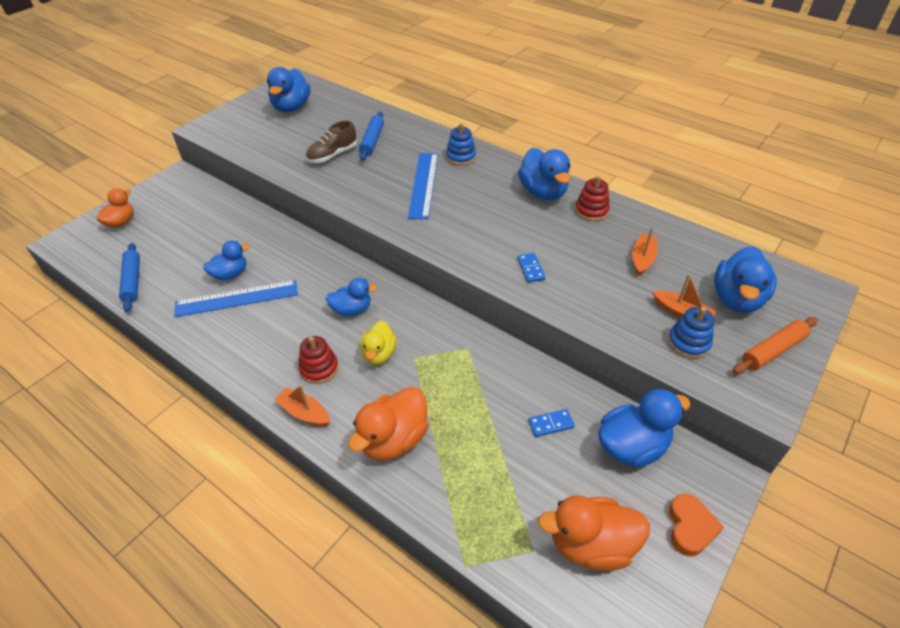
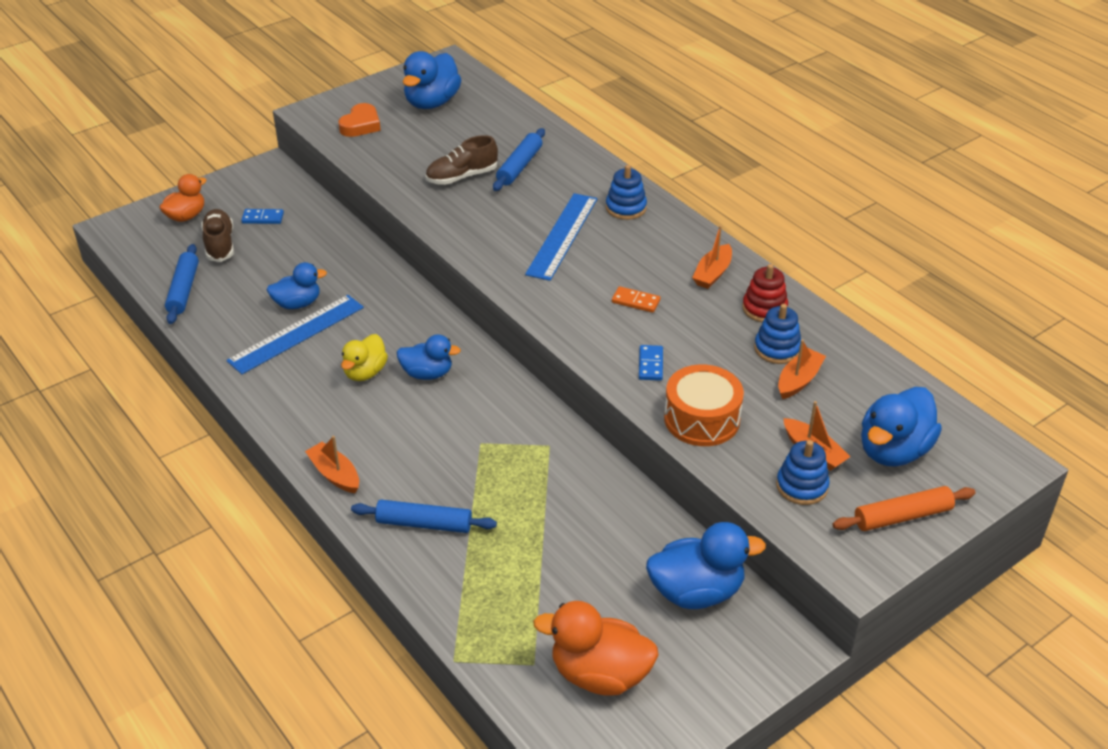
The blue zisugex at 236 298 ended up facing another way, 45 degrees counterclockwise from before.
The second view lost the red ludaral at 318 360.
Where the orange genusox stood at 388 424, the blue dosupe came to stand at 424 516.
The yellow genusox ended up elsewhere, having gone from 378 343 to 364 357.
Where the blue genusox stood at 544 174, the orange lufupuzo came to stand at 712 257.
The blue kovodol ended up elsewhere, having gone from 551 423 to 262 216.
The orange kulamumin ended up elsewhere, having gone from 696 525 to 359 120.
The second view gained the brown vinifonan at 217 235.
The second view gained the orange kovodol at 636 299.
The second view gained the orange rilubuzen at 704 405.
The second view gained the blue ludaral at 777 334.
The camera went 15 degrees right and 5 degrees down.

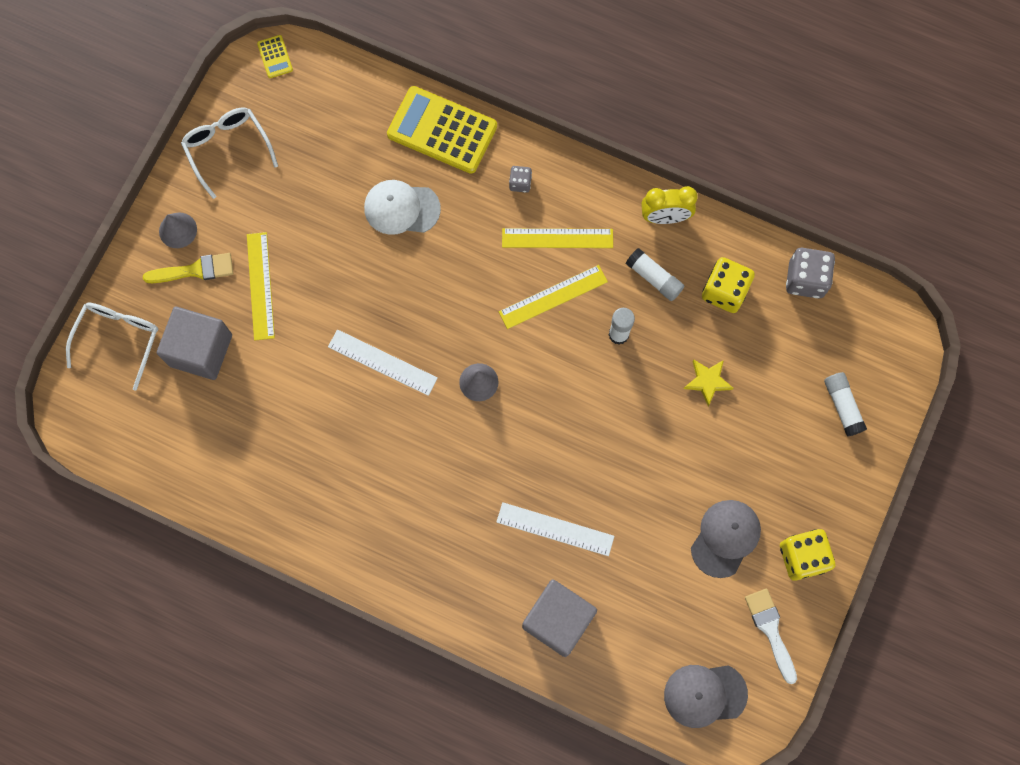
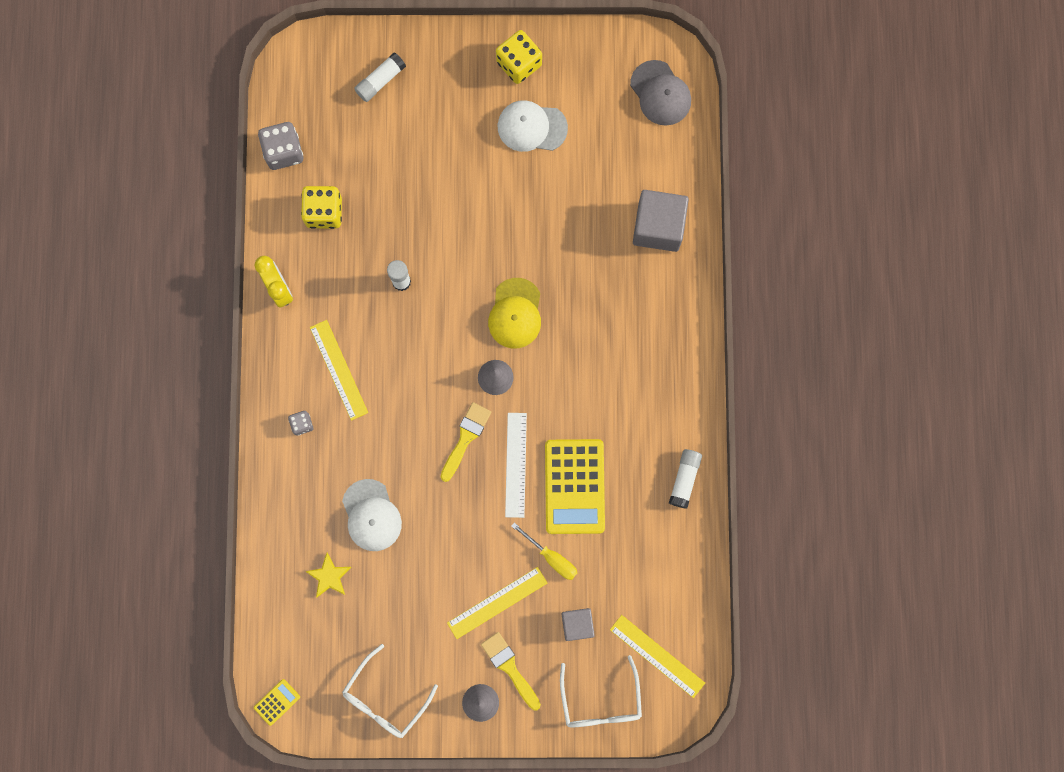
The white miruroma at 112 346 ended up facing another way, 90 degrees counterclockwise from before.
The size of the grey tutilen at 194 343 changed by a factor of 0.59.
The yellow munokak ended up elsewhere, having gone from 442 130 to 575 486.
The second view lost the white zisugex at 555 529.
The yellow zisugex ended up elsewhere, having gone from 553 297 to 657 656.
The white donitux ended up elsewhere, having gone from 655 274 to 685 479.
The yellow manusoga ended up elsewhere, having gone from 708 382 to 328 575.
What was the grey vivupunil at 726 539 turned into the white vivupunil at 533 126.
The second view lost the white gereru at 771 636.
The second view gained the yellow gereru at 465 442.
The second view gained the yellow vivupunil at 514 313.
The second view gained the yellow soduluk at 544 551.
The camera went 115 degrees left and 5 degrees up.

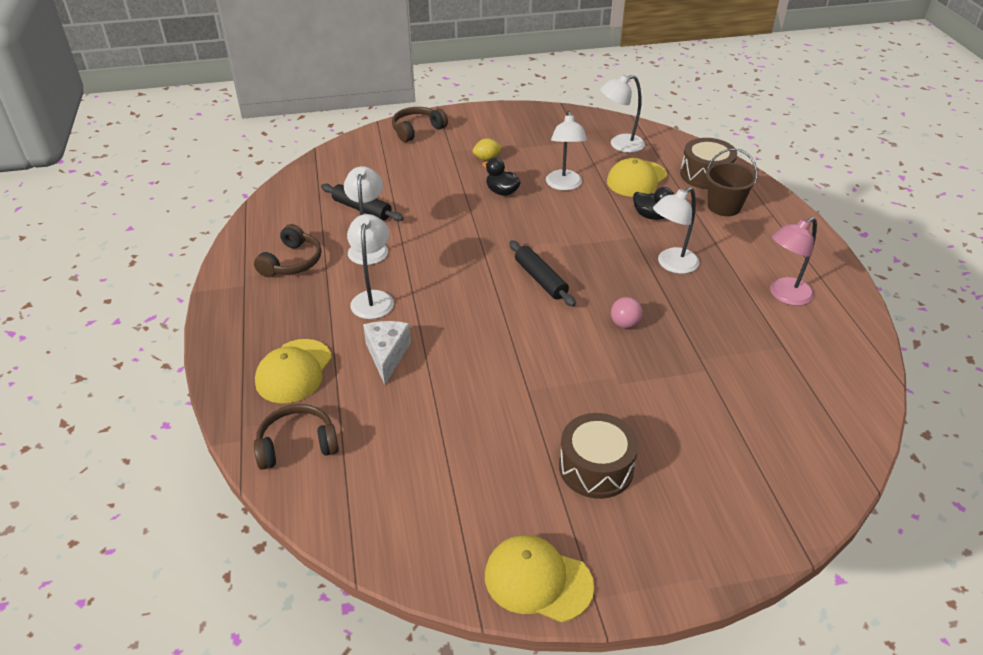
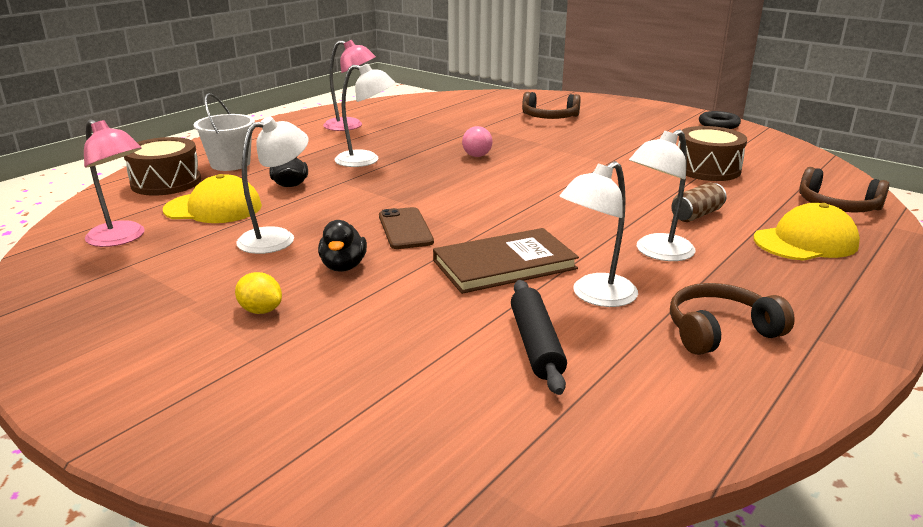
Where the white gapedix stood at 387 353, the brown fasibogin came to stand at 699 202.
The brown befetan ended up elsewhere, having gone from 420 124 to 551 105.
Where the yellow vivupunil stood at 539 578, the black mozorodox came to stand at 720 120.
The second view lost the black dosupe at 542 273.
The brown rilubuzen ended up elsewhere, having gone from 599 456 to 712 153.
What was the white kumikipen at 622 113 turned into the pink kumikipen at 114 183.
What was the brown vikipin at 732 182 turned into the white vikipin at 224 132.
The second view gained the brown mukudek at 406 228.
The second view gained the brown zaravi at 506 261.
The camera went 130 degrees left and 15 degrees down.

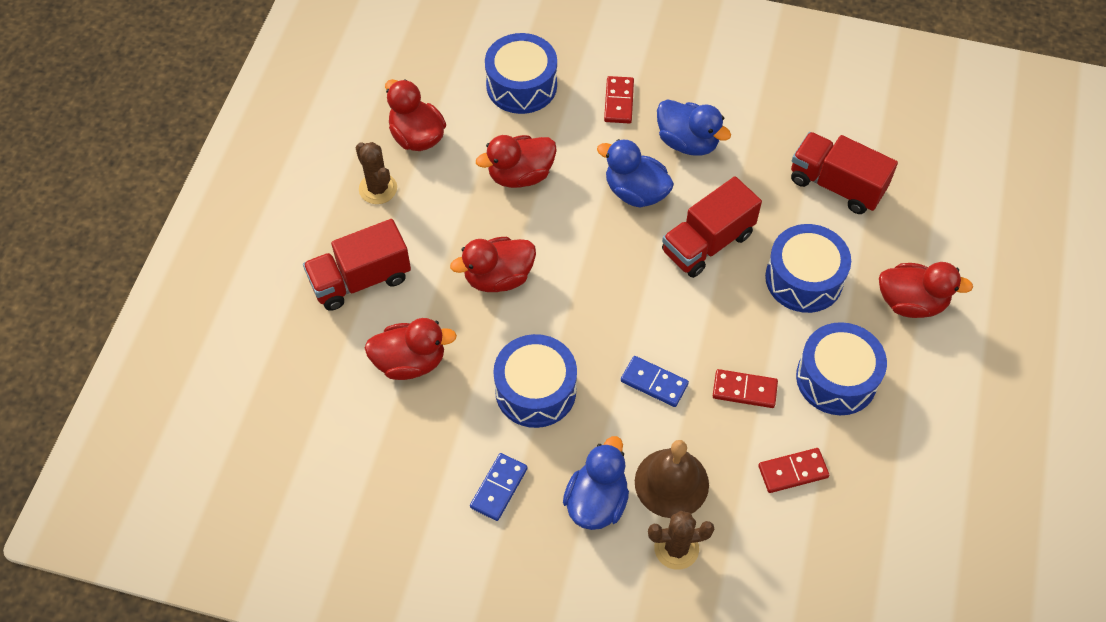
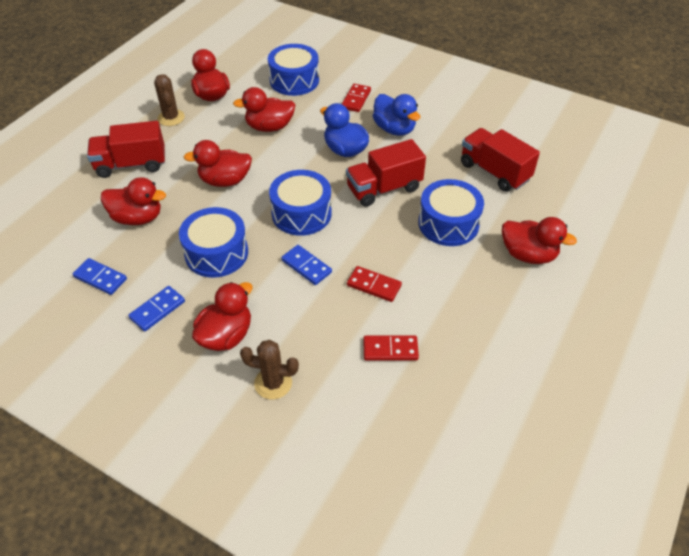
What was the blue genusox at 596 483 turned into the red genusox at 222 316.
The second view lost the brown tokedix at 672 479.
The blue rilubuzen ended up elsewhere, having gone from 841 368 to 300 203.
The second view gained the blue kovodol at 100 276.
The camera went 15 degrees right and 10 degrees down.

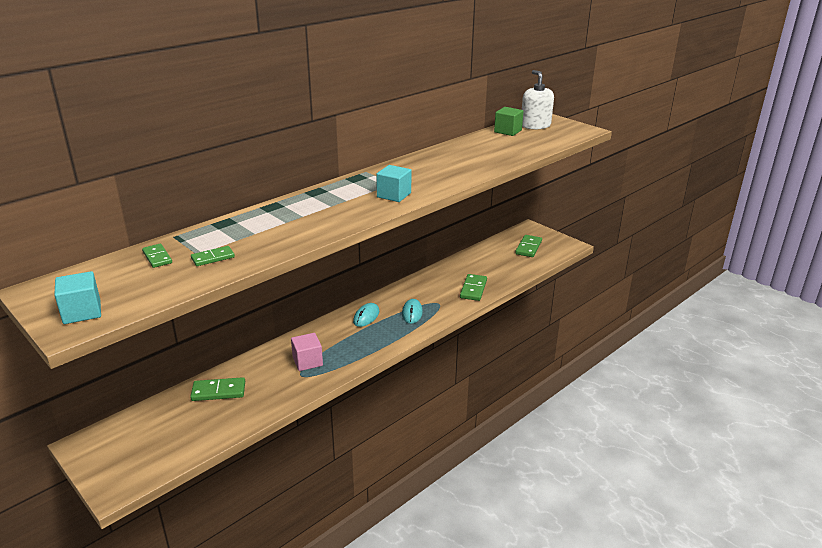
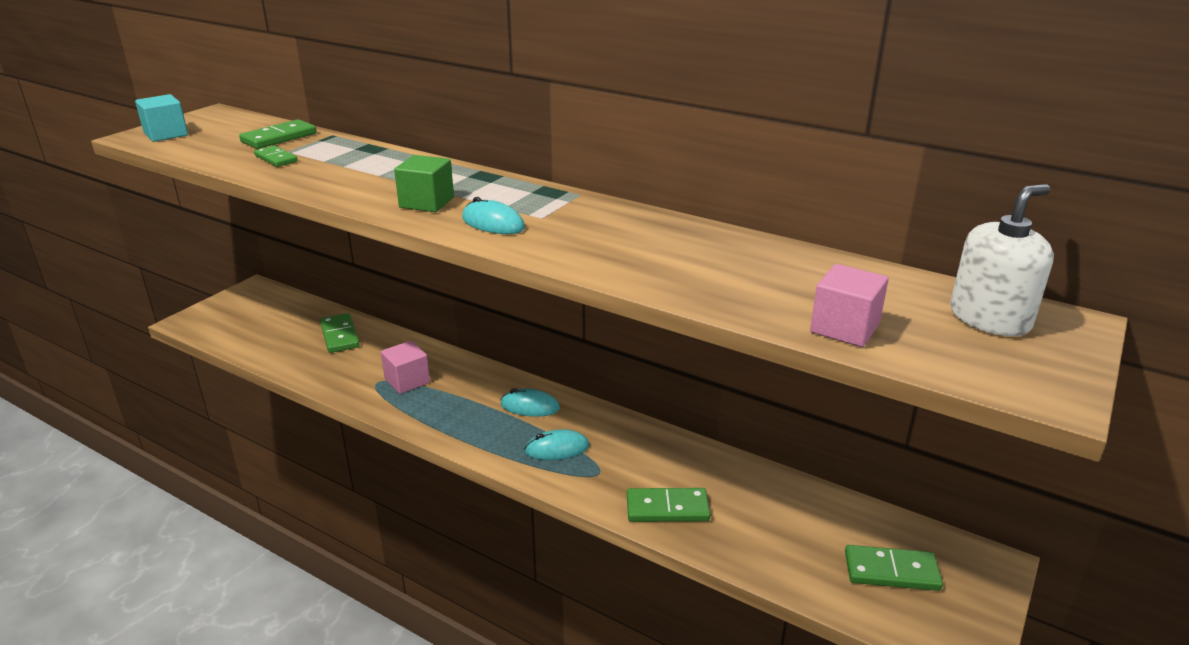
The size of the green kovodol at 157 256 changed by a factor of 1.52.
Where the turquoise tutilen stood at 393 183, the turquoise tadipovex came to stand at 493 215.
The green tutilen ended up elsewhere, having gone from 509 121 to 424 183.
The second view gained the pink tutilen at 849 305.
The camera went 75 degrees right and 0 degrees up.

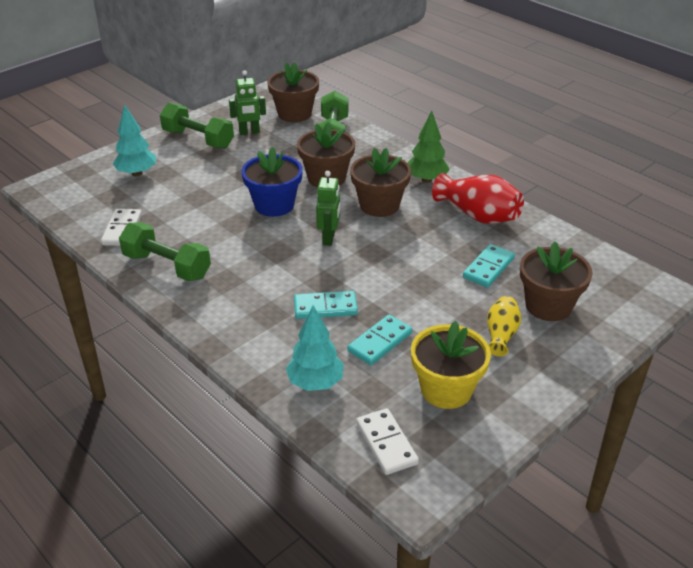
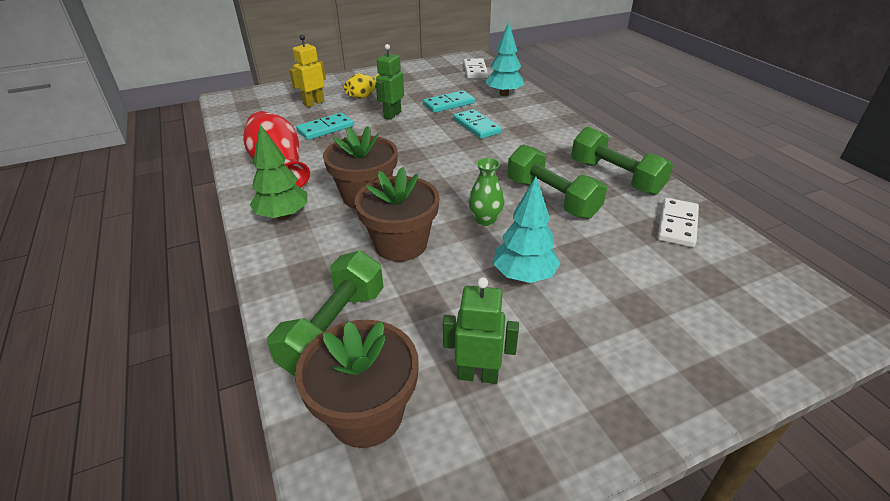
The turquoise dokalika ended up elsewhere, having gone from 134 140 to 526 230.
The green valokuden ended up elsewhere, having gone from 197 126 to 557 181.
Where the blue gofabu stood at 272 182, the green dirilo came to stand at 486 192.
The turquoise kovodol at 326 305 ended up facing another way, 45 degrees clockwise from before.
The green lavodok ended up elsewhere, having gone from 328 208 to 390 82.
The second view lost the yellow gofabu at 451 365.
Where the brown gofabu stood at 556 281, the yellow lavodok came to stand at 307 71.
The camera went 160 degrees left and 0 degrees up.

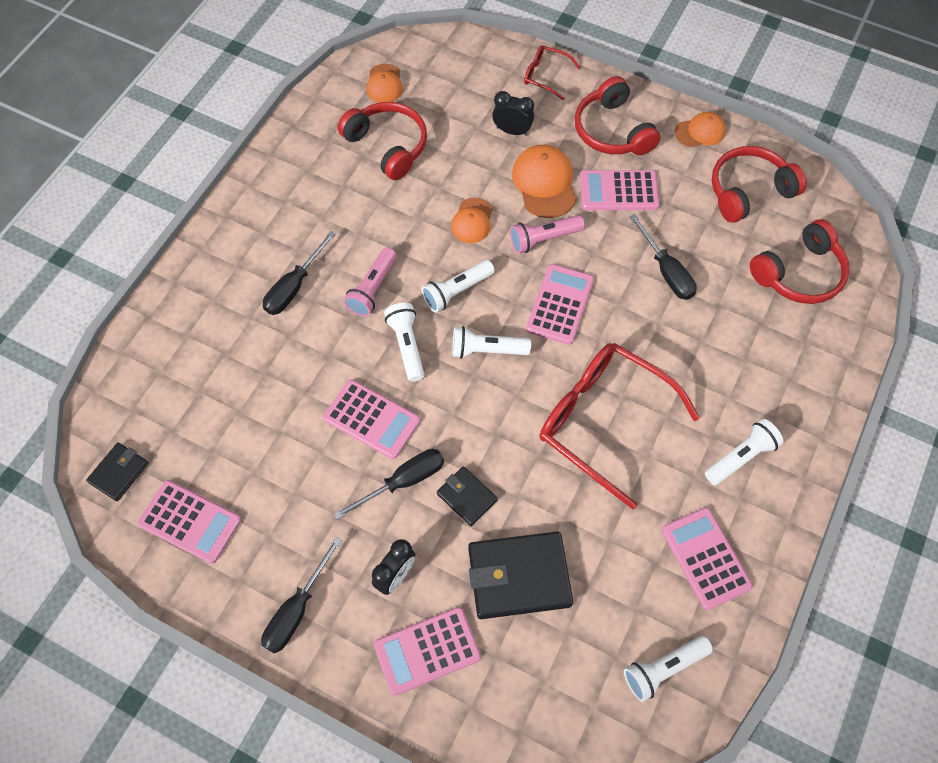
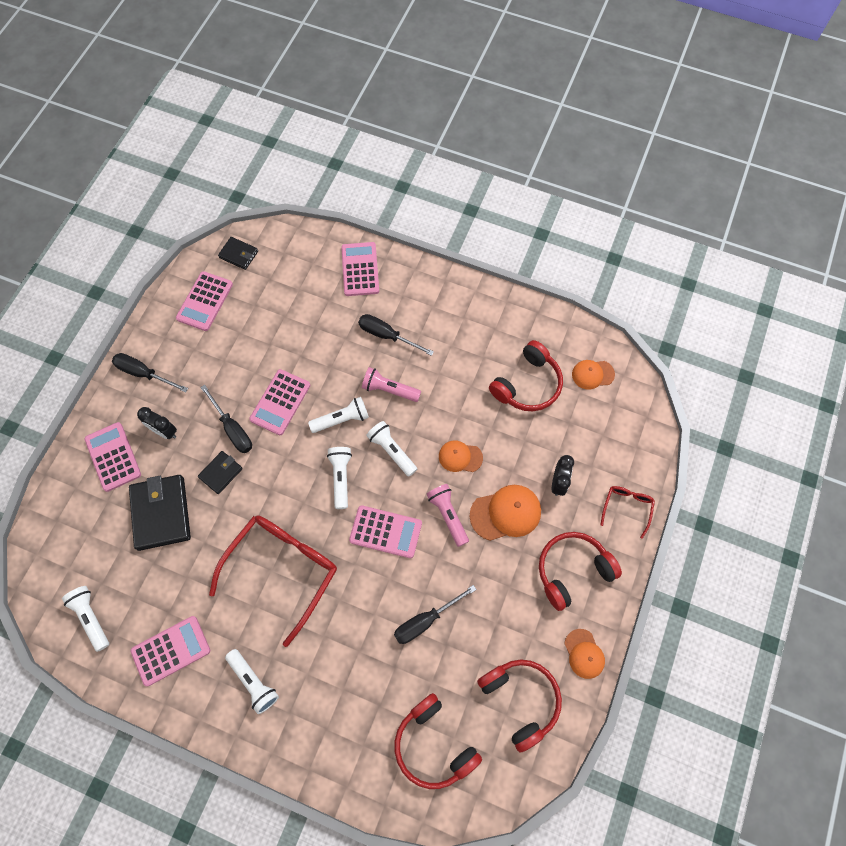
The pink munokak ended up elsewhere, having gone from 620 190 to 360 269.
The camera went 85 degrees right and 5 degrees up.

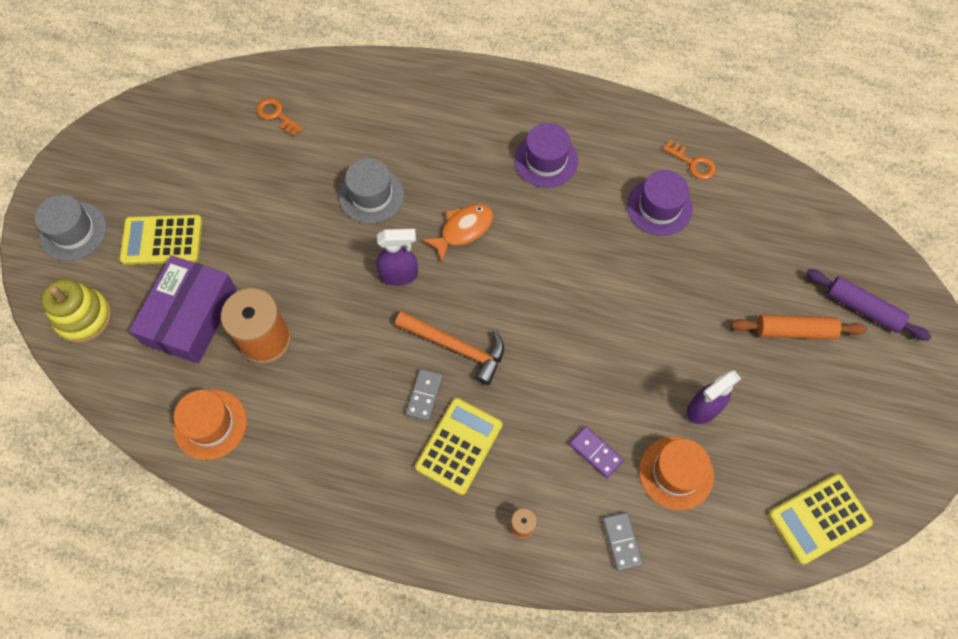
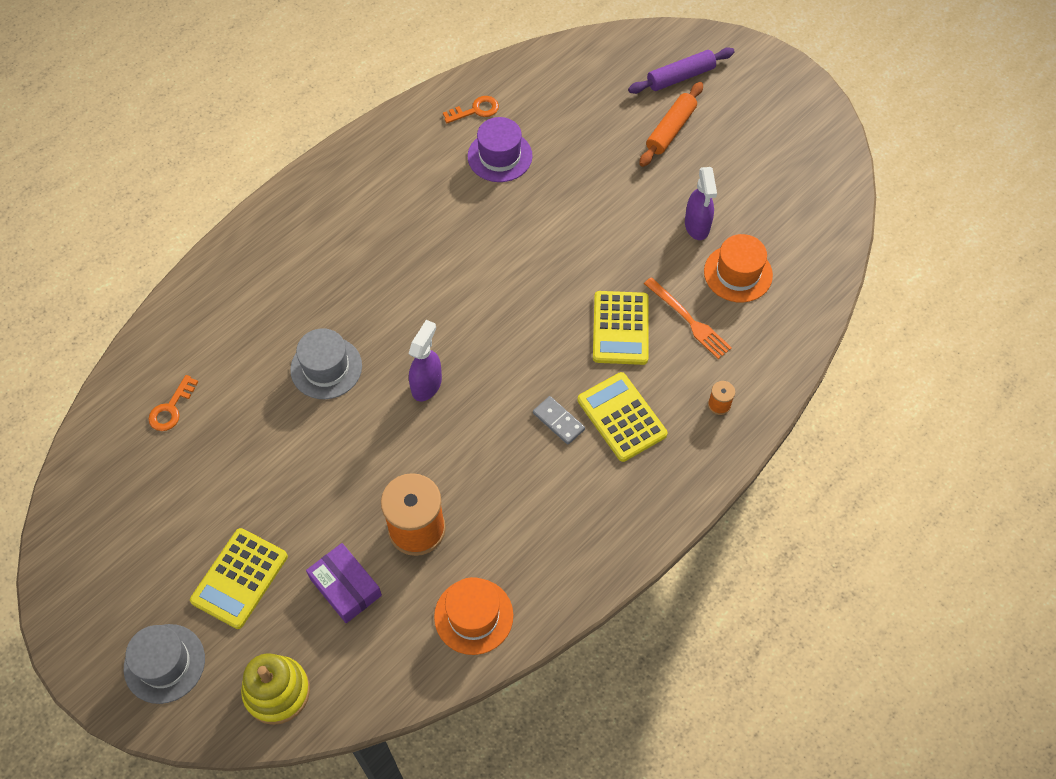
The size of the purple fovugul at 183 309 changed by a factor of 0.63.
The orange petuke at 279 117 ended up facing another way, 45 degrees counterclockwise from before.
The second view lost the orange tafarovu at 449 348.
The second view lost the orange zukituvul at 457 233.
The second view lost the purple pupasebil at 546 155.
Where the purple kovodol stood at 596 452, the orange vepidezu came to stand at 688 318.
The second view lost the grey kovodol at 622 541.
The yellow munokak ended up elsewhere, having gone from 820 519 to 621 328.
The camera went 60 degrees left and 5 degrees down.

